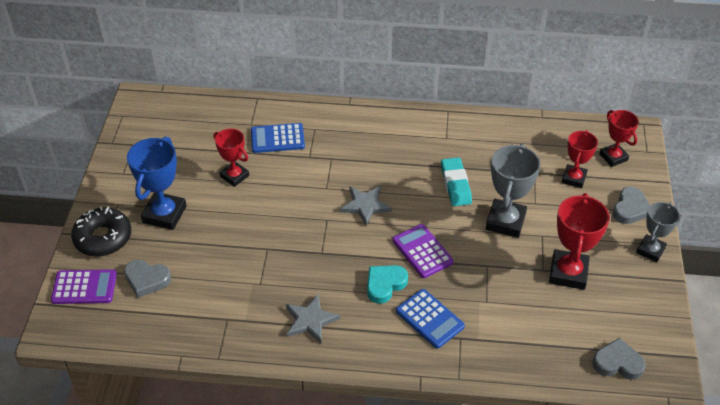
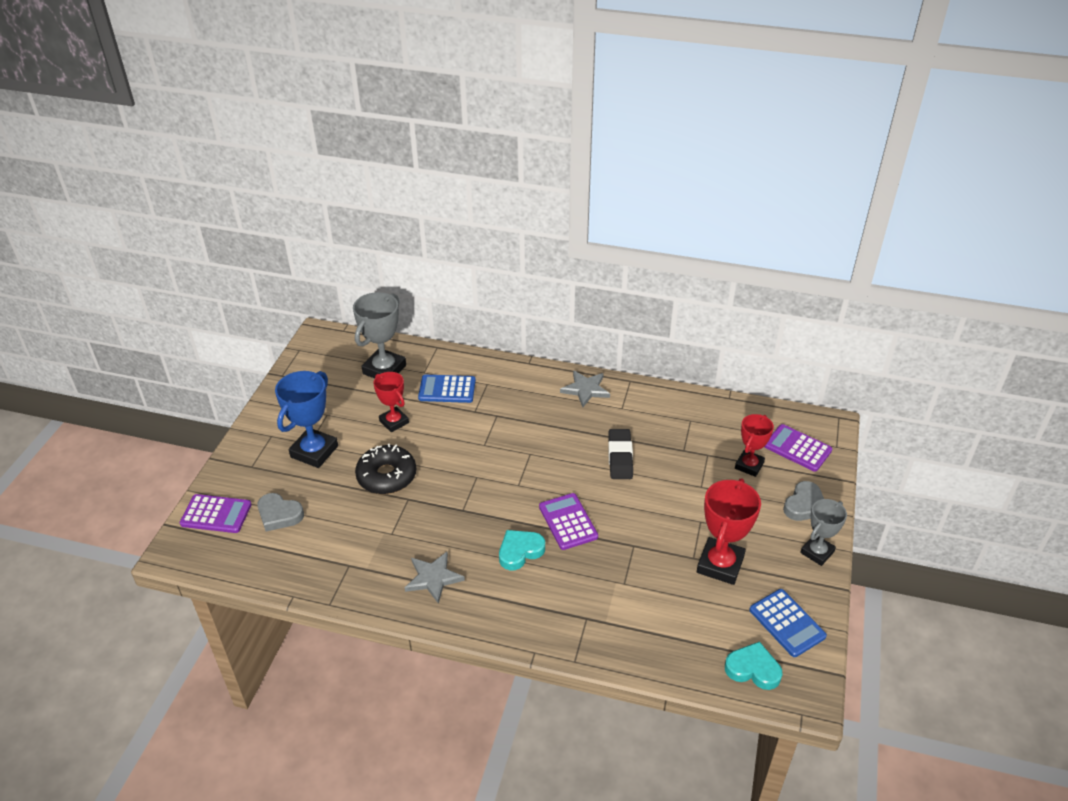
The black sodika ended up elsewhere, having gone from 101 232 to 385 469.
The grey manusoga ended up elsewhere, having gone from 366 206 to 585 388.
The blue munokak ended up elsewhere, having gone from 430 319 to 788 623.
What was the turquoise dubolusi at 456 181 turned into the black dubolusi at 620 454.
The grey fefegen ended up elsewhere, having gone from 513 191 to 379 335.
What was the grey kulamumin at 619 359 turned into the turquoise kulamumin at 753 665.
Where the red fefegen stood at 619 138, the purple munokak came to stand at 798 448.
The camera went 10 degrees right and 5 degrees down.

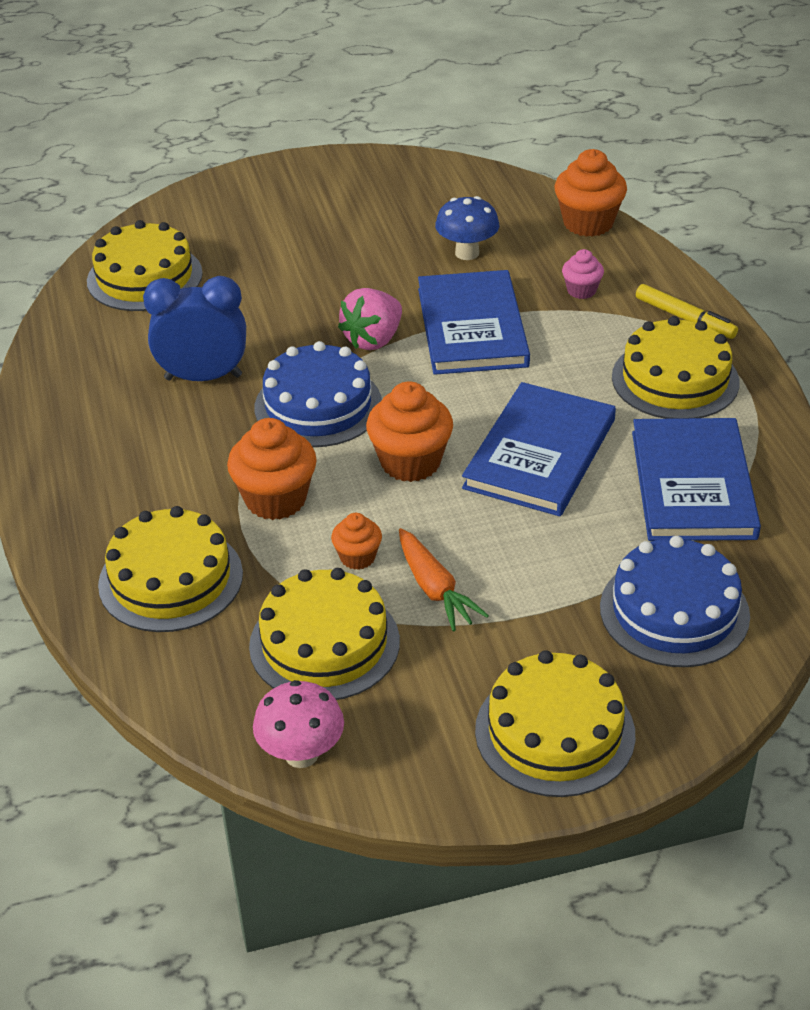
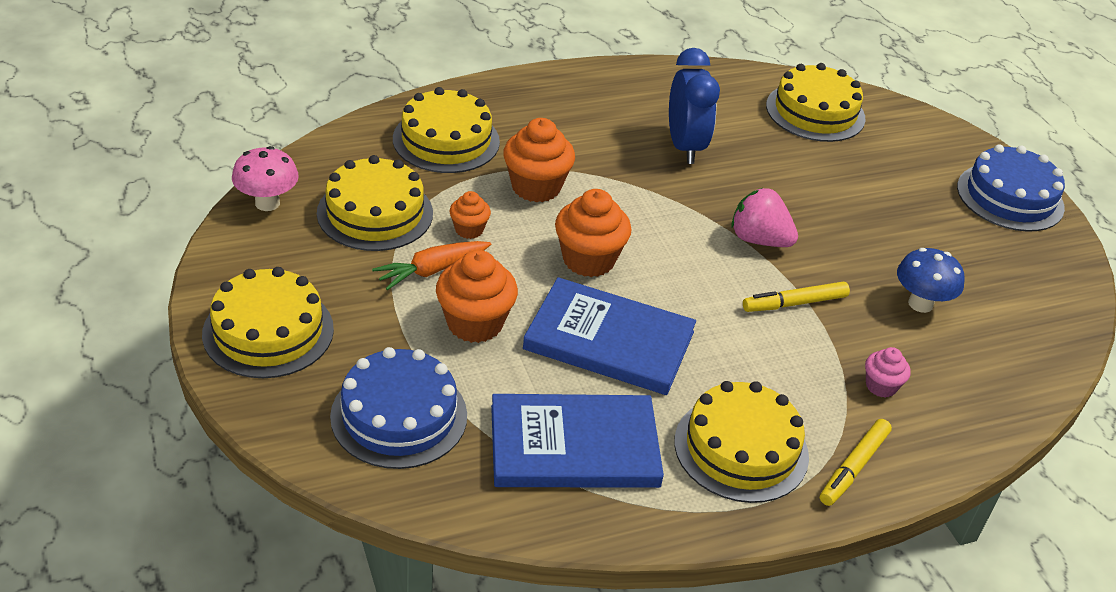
The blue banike ended up elsewhere, having gone from 318 394 to 1011 188.
Where the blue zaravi stood at 474 322, the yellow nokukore came to stand at 796 296.
The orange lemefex ended up elsewhere, having gone from 591 193 to 477 296.
The camera went 80 degrees right and 0 degrees up.

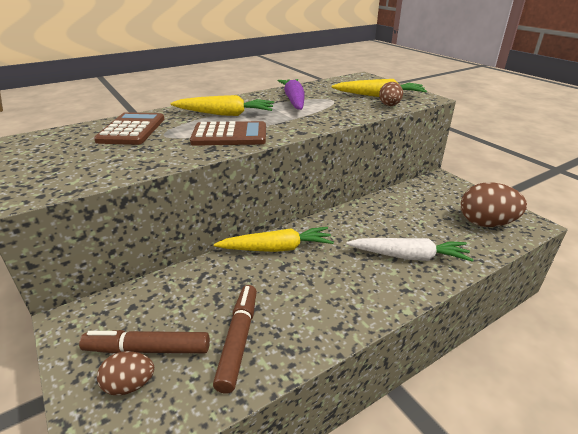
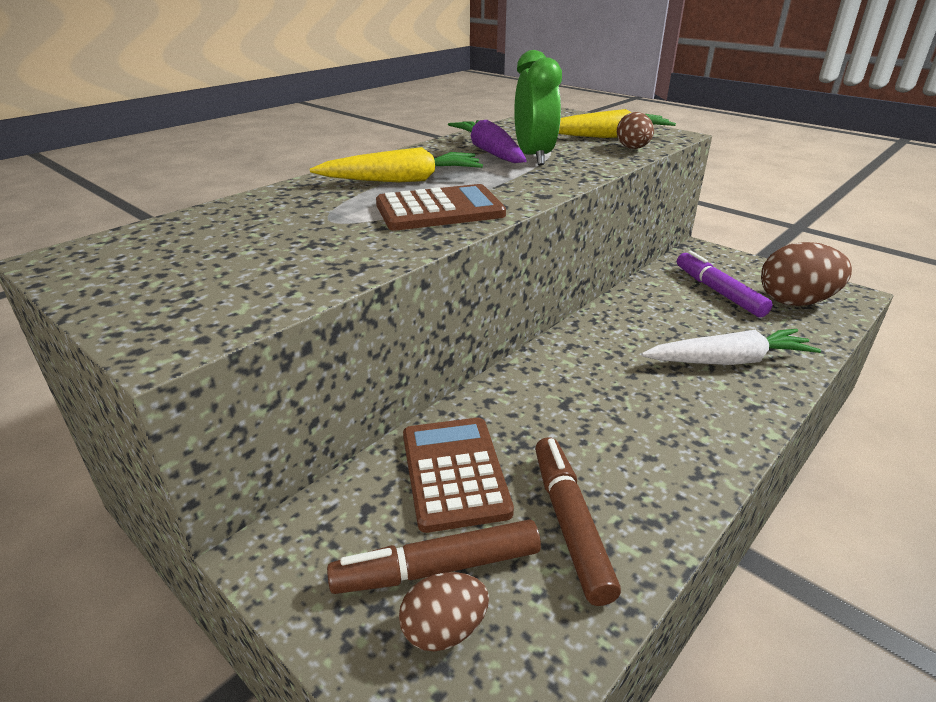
The brown munokak ended up elsewhere, having gone from 129 128 to 458 475.
The second view lost the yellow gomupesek at 274 239.
The second view gained the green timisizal at 538 107.
The second view gained the purple nokukore at 725 284.
The camera went 15 degrees left and 0 degrees up.

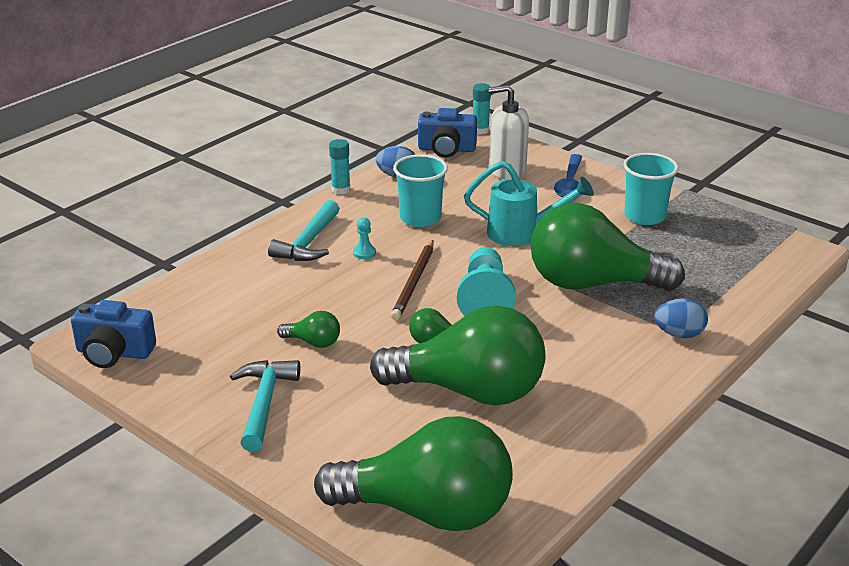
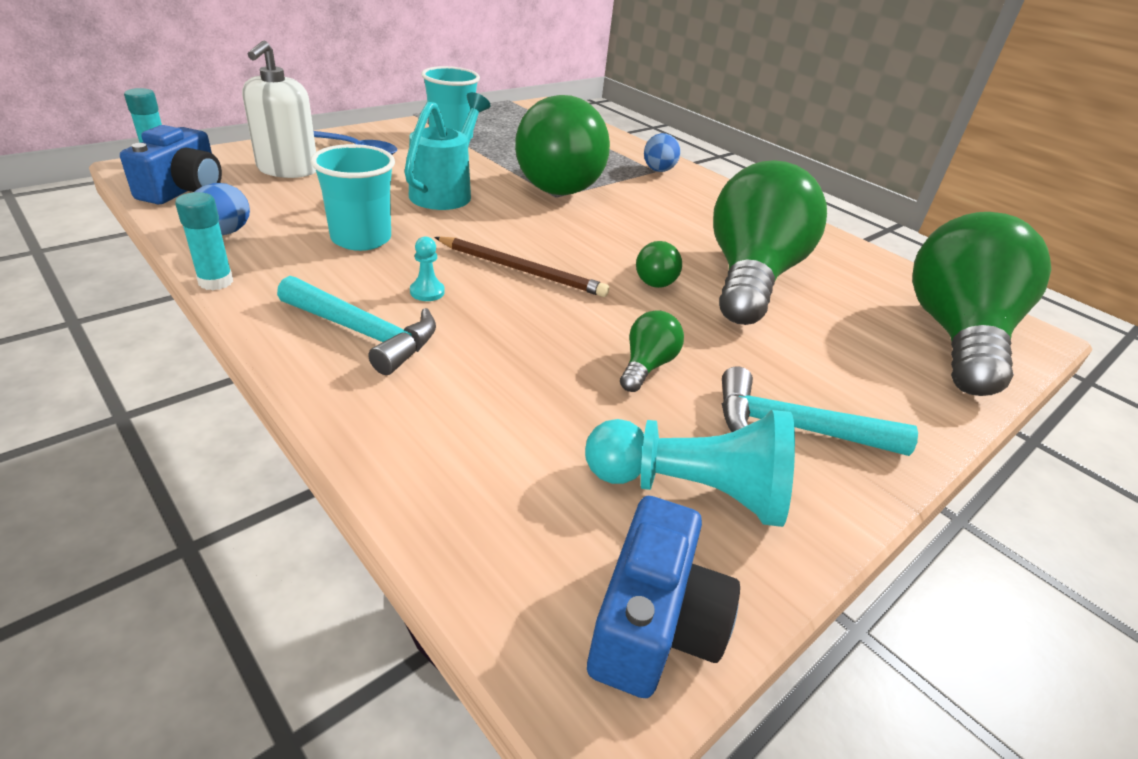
The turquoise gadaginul ended up elsewhere, having gone from 486 281 to 690 468.
The camera went 85 degrees left and 5 degrees up.

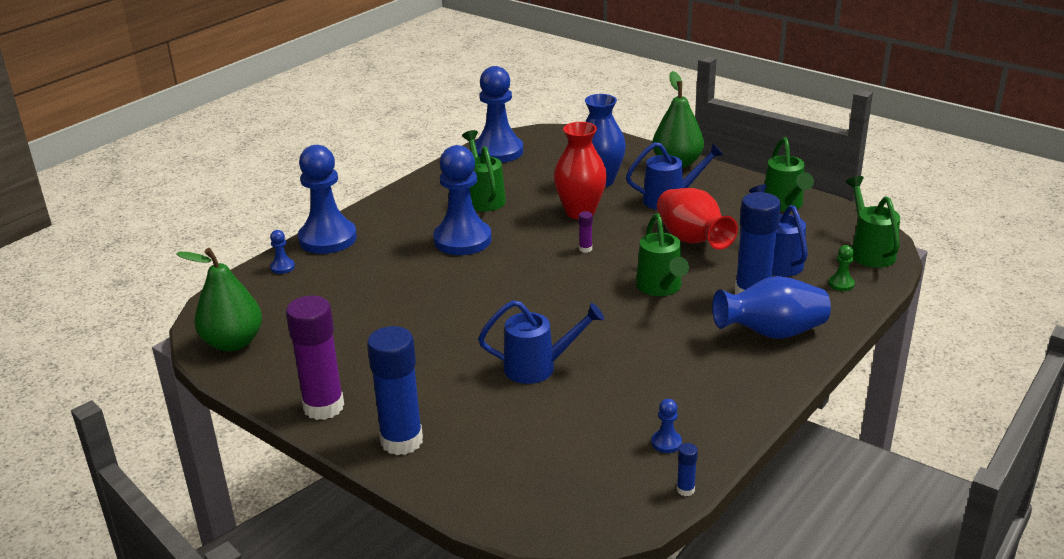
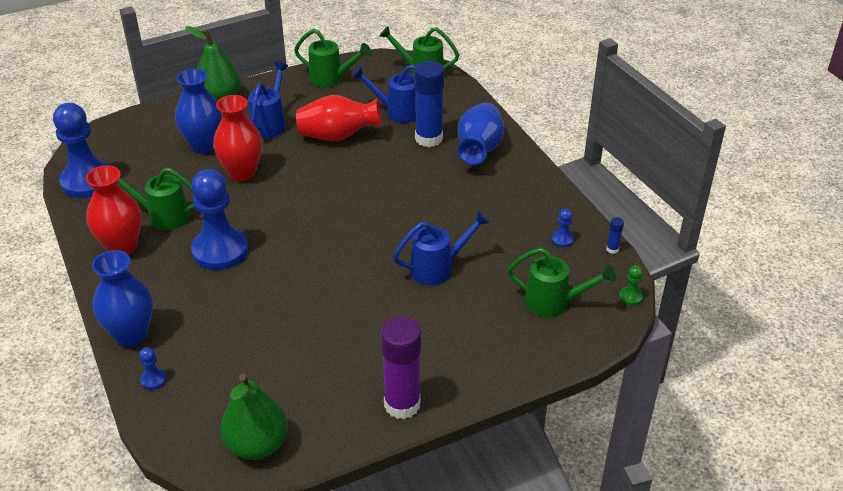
Where the blue gadaginul stood at 327 199, the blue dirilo came to stand at 122 298.
The second view lost the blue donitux at 395 390.
The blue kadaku at 541 342 ended up facing another way, 45 degrees clockwise from before.
The second view lost the purple donitux at 586 232.
The green kadaku ended up elsewhere, having gone from 662 254 to 562 282.
The green gadaginul ended up elsewhere, having gone from 842 268 to 631 285.
The second view gained the red dirilo at 113 210.
The camera went 65 degrees left and 10 degrees up.

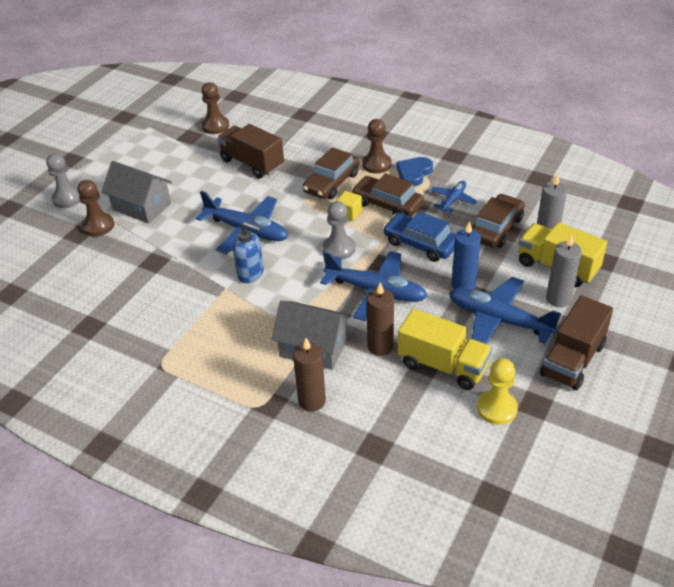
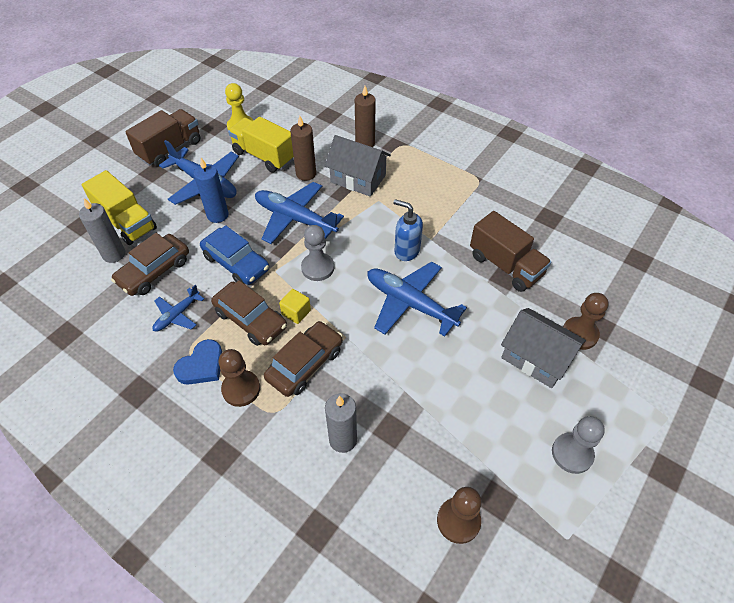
The grey gadaginul ended up elsewhere, having gone from 63 180 to 578 445.
The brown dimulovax ended up elsewhere, having gone from 250 151 to 511 251.
The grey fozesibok ended up elsewhere, having gone from 564 270 to 341 423.
The camera went 175 degrees left and 10 degrees up.

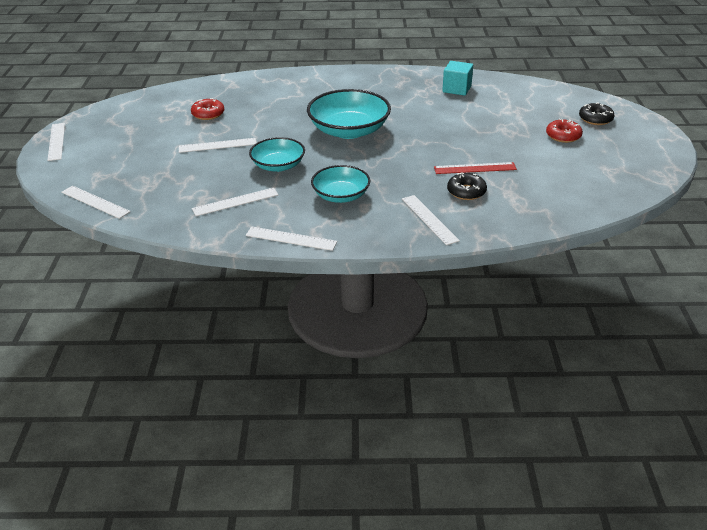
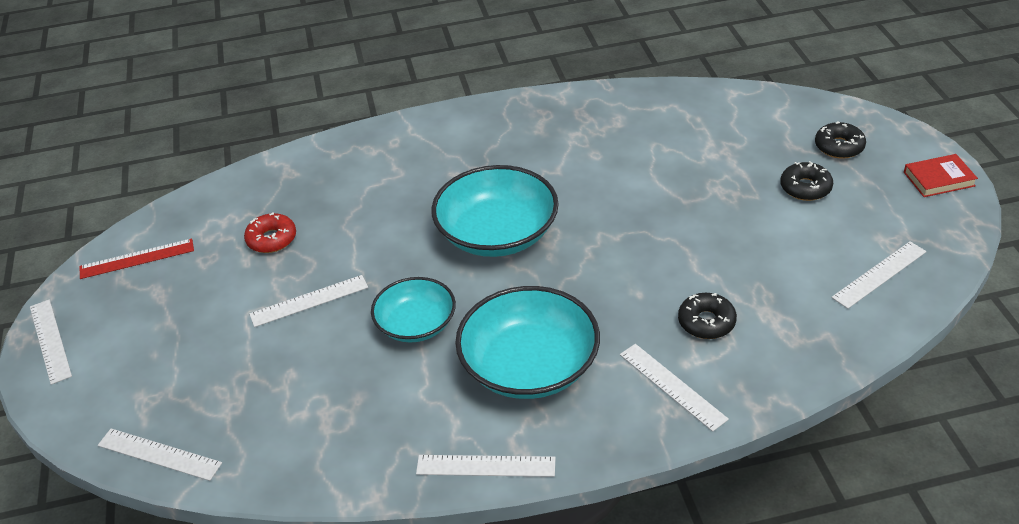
The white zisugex ended up elsewhere, having gone from 235 202 to 879 275.
The size of the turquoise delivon at 340 184 changed by a factor of 1.61.
The red zisugex ended up elsewhere, having gone from 475 168 to 136 258.
The second view lost the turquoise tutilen at 457 78.
What was the red sodika at 564 130 turned into the black sodika at 806 181.
The second view gained the red zaravi at 941 175.
The camera went 10 degrees left and 5 degrees up.

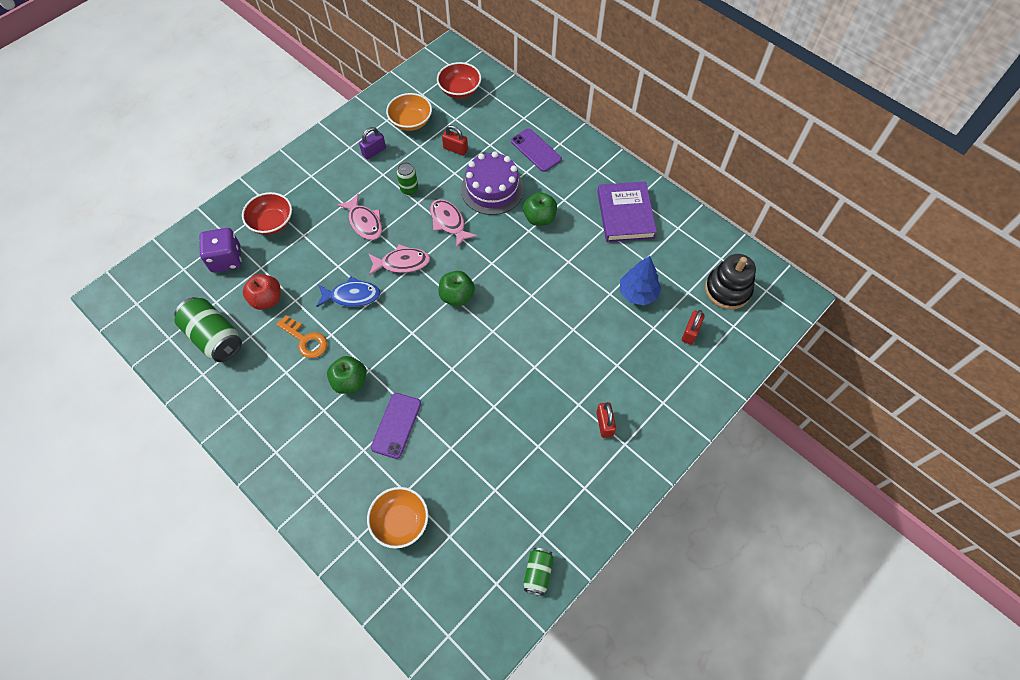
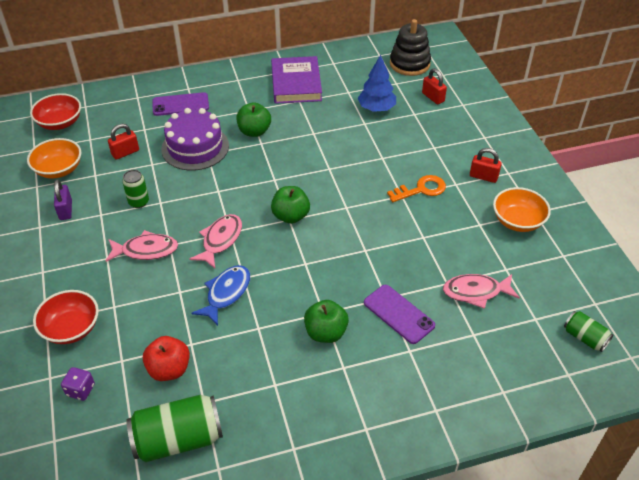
The size of the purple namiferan at 220 250 changed by a factor of 0.55.
The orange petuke ended up elsewhere, having gone from 301 336 to 416 188.
The orange delivon ended up elsewhere, having gone from 397 518 to 522 209.
The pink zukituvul ended up elsewhere, having gone from 453 223 to 481 291.
The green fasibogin ended up elsewhere, having gone from 538 572 to 588 331.
The purple zaravi at 627 211 ended up facing another way, 60 degrees clockwise from before.
The camera went 60 degrees left and 15 degrees down.

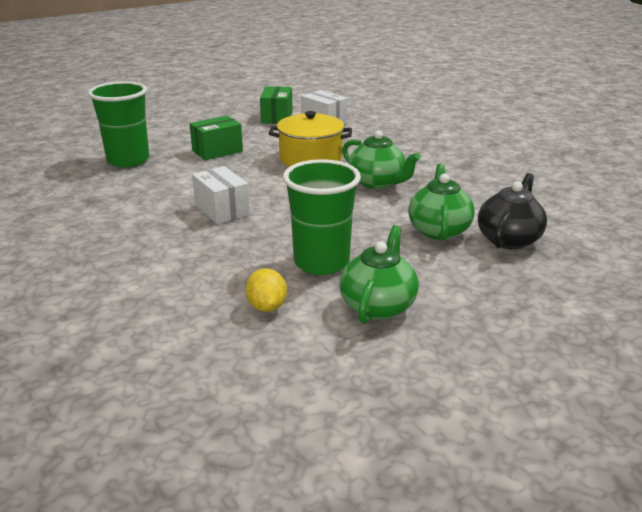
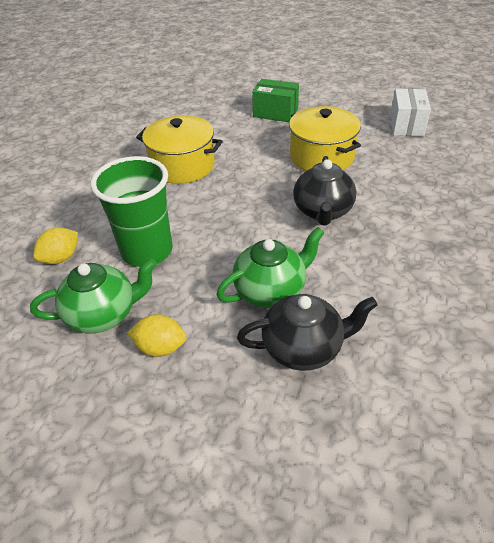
The second view lost the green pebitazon at 118 124.
Where the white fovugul stood at 221 195, the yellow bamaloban came to stand at 179 149.
The second view lost the green fovugul at 276 105.
What was the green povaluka at 381 159 turned into the black povaluka at 324 190.
The second view gained the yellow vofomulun at 156 335.
The camera went 55 degrees right and 15 degrees up.

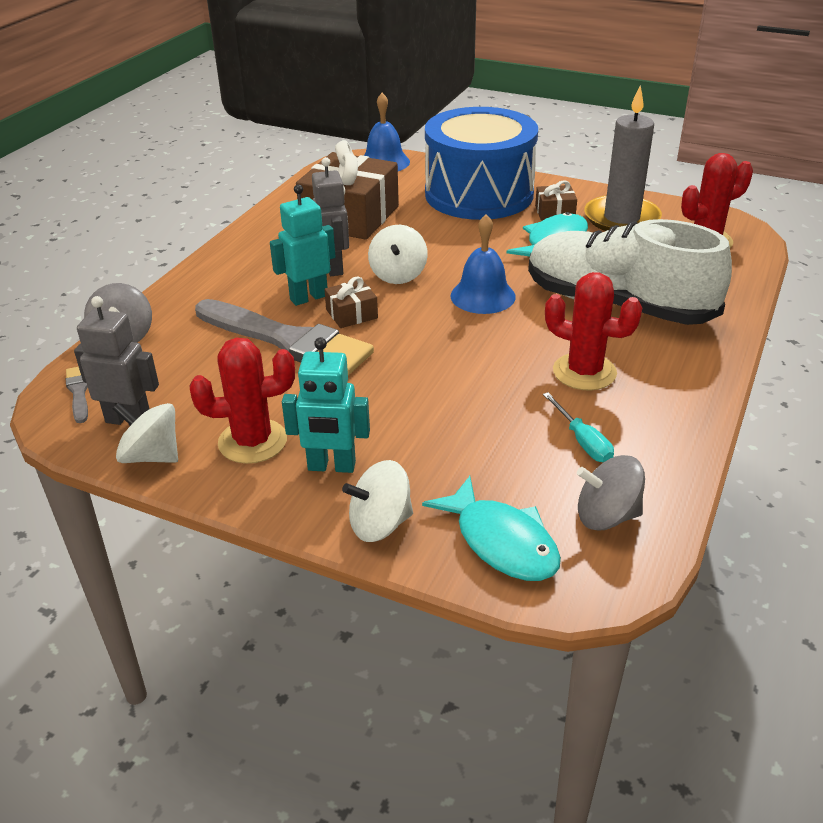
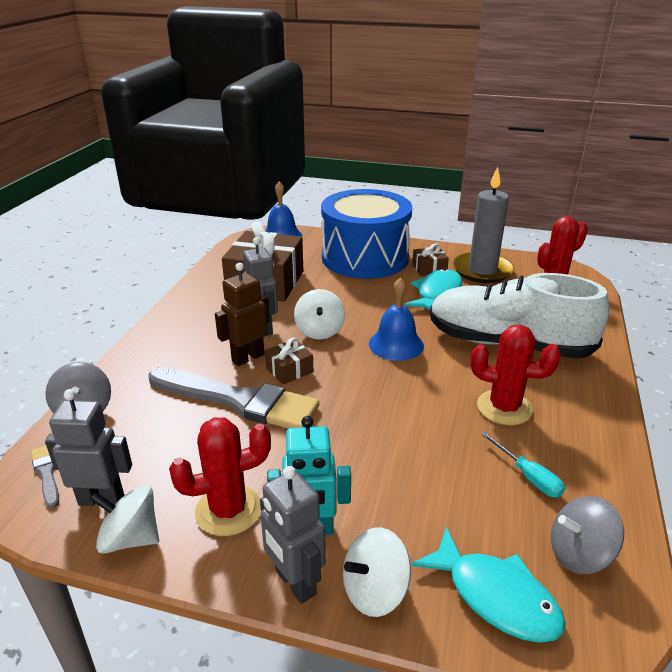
What was the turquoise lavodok at 303 245 turned into the brown lavodok at 242 314.
The second view gained the grey lavodok at 292 535.
The camera went 10 degrees left and 5 degrees down.

